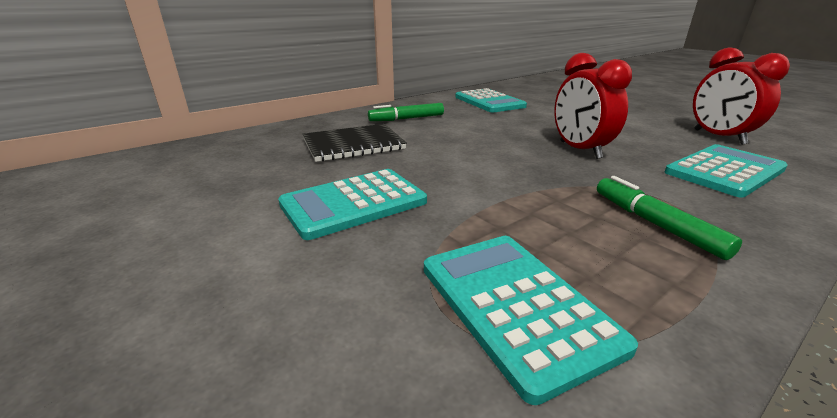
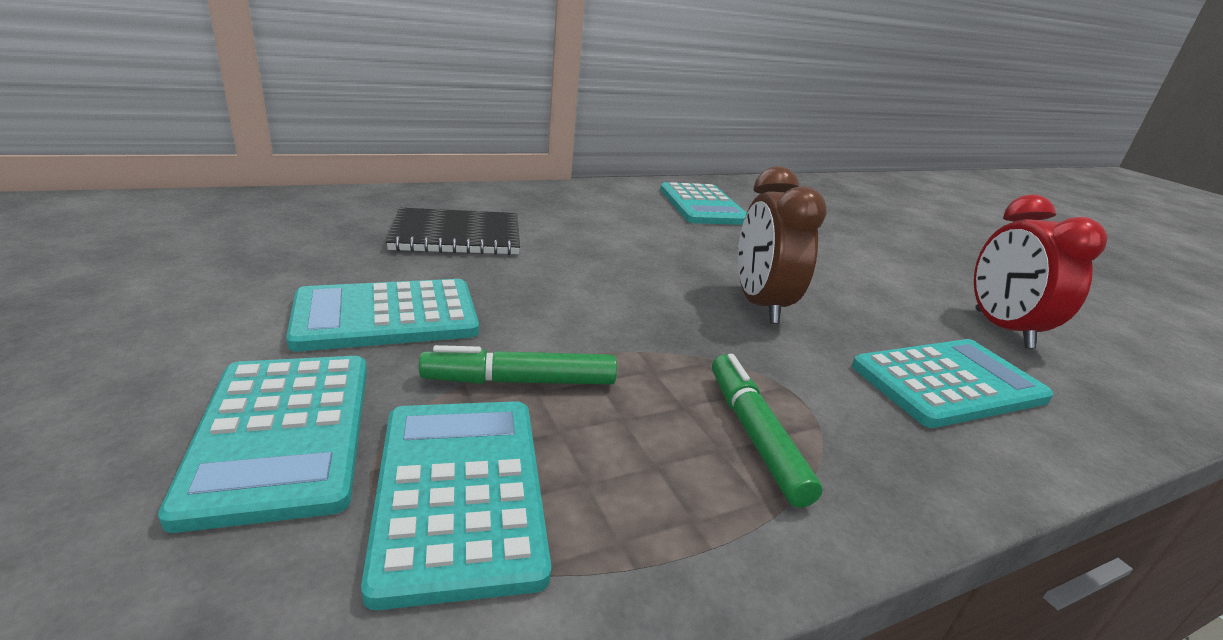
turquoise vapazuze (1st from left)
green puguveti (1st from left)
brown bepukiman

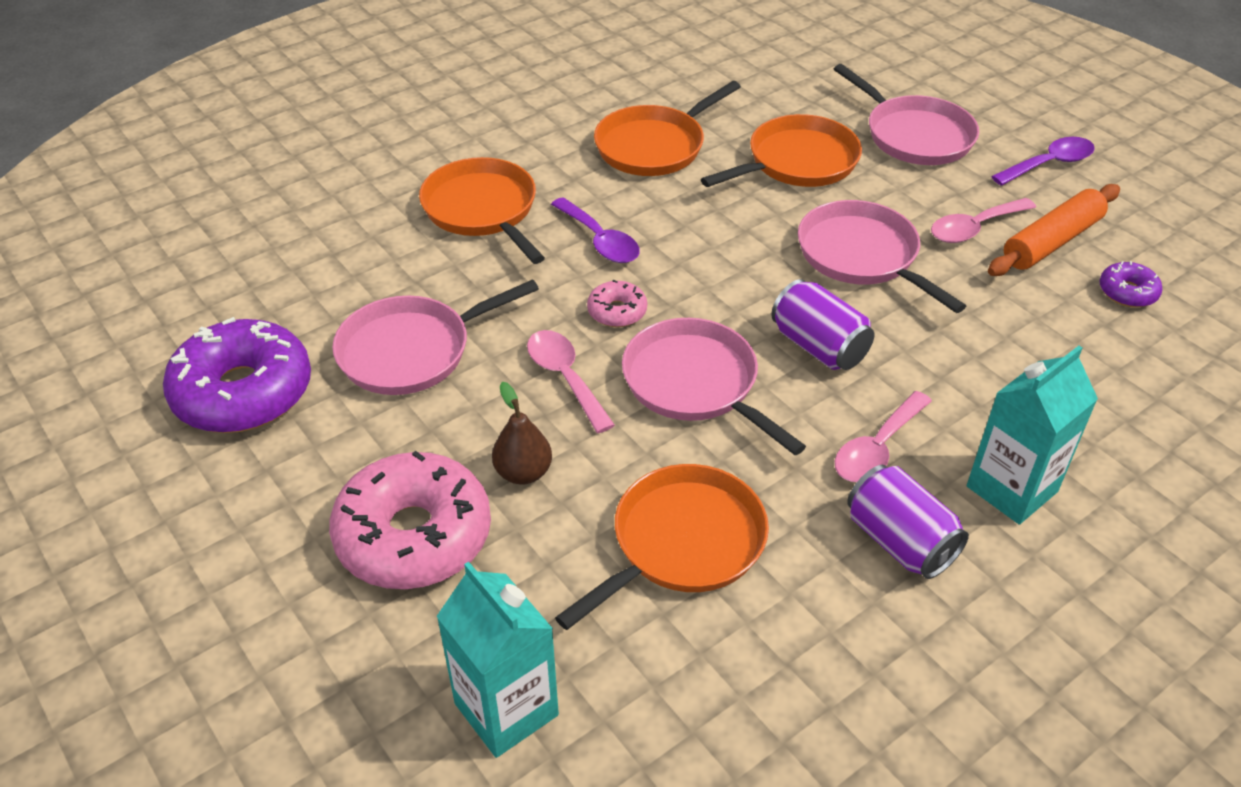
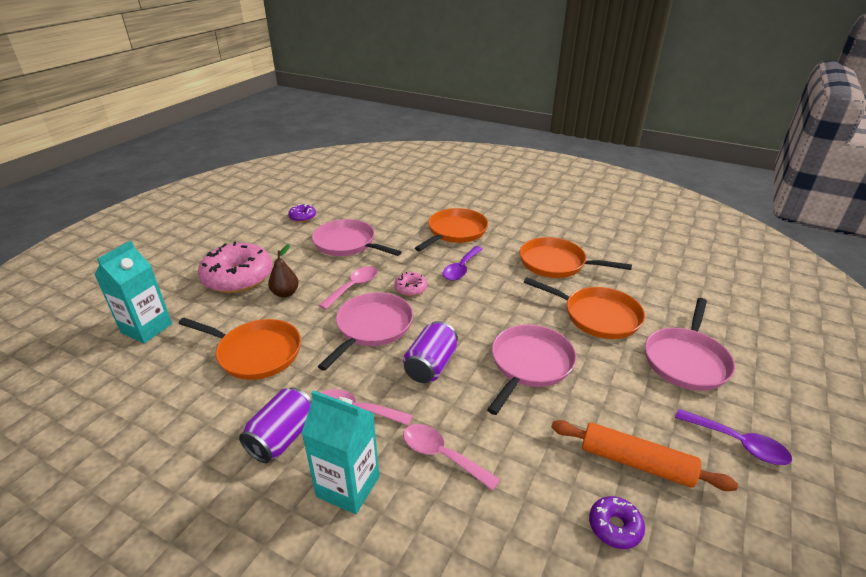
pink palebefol (3rd from left)
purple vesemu (1st from left)

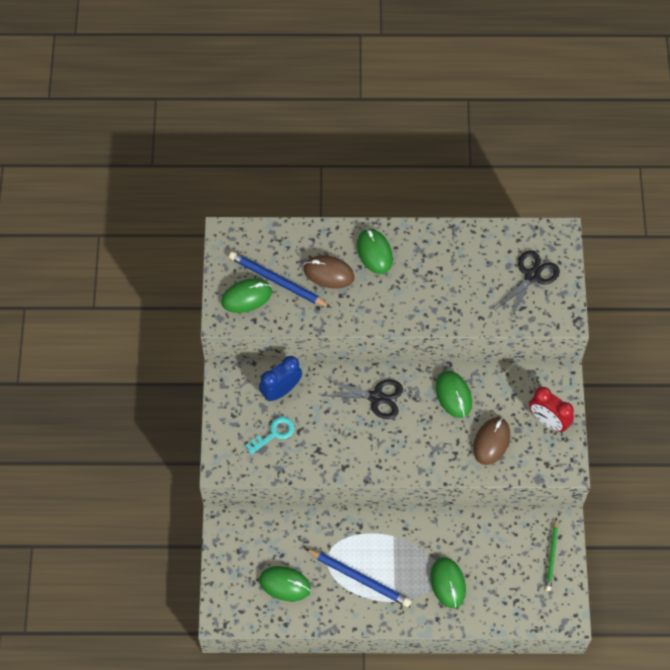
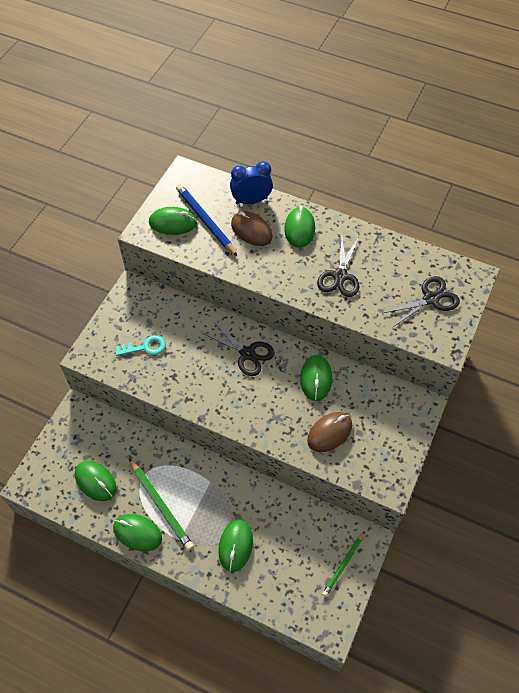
red bepukiman
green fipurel (2nd from left)
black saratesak (2nd from left)
blue bepukiman
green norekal (1st from left)

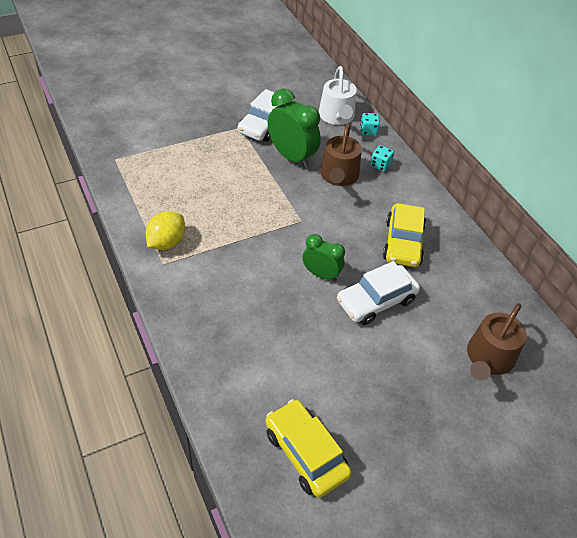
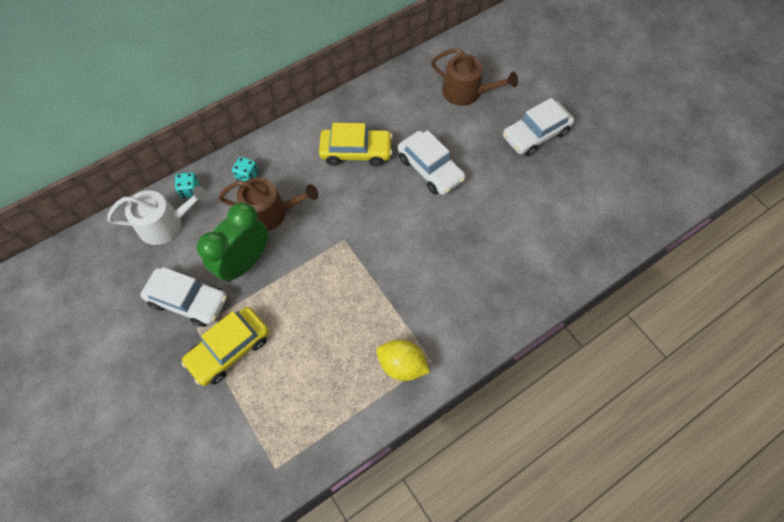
green bepukiman (2nd from left in the first image)
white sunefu (3rd from left)
yellow sunefu (1st from left)

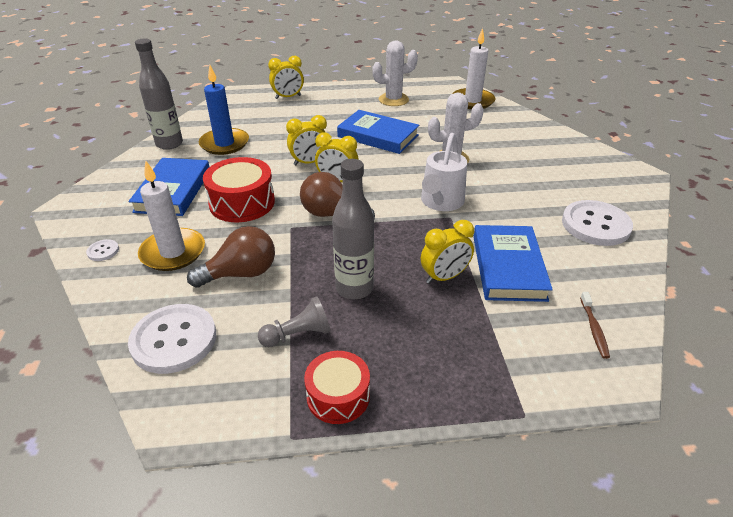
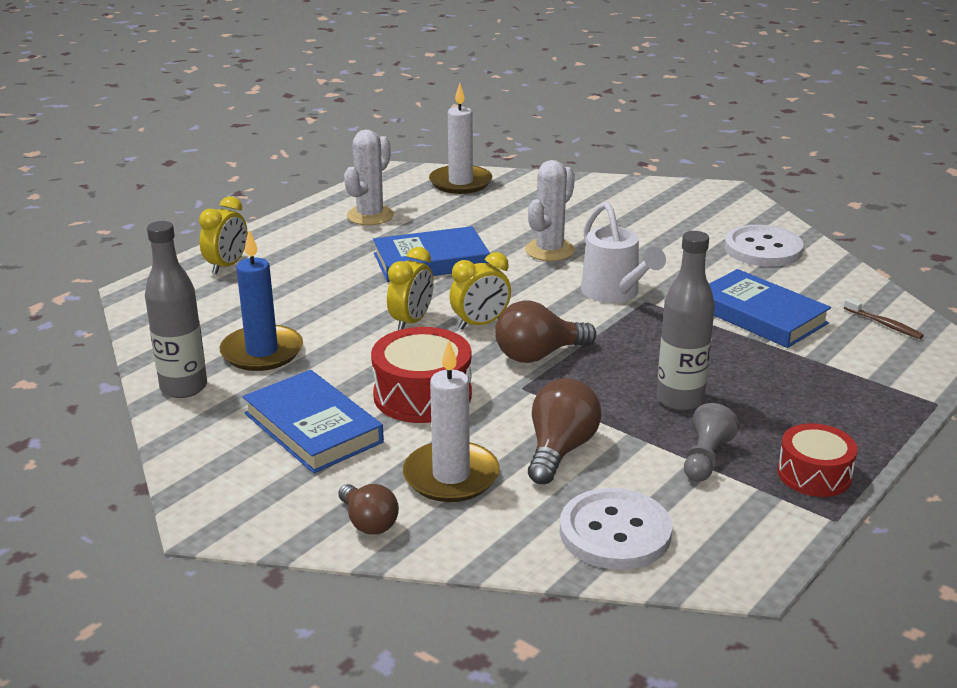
yellow bepukiman (4th from left in the first image)
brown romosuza (1st from left)

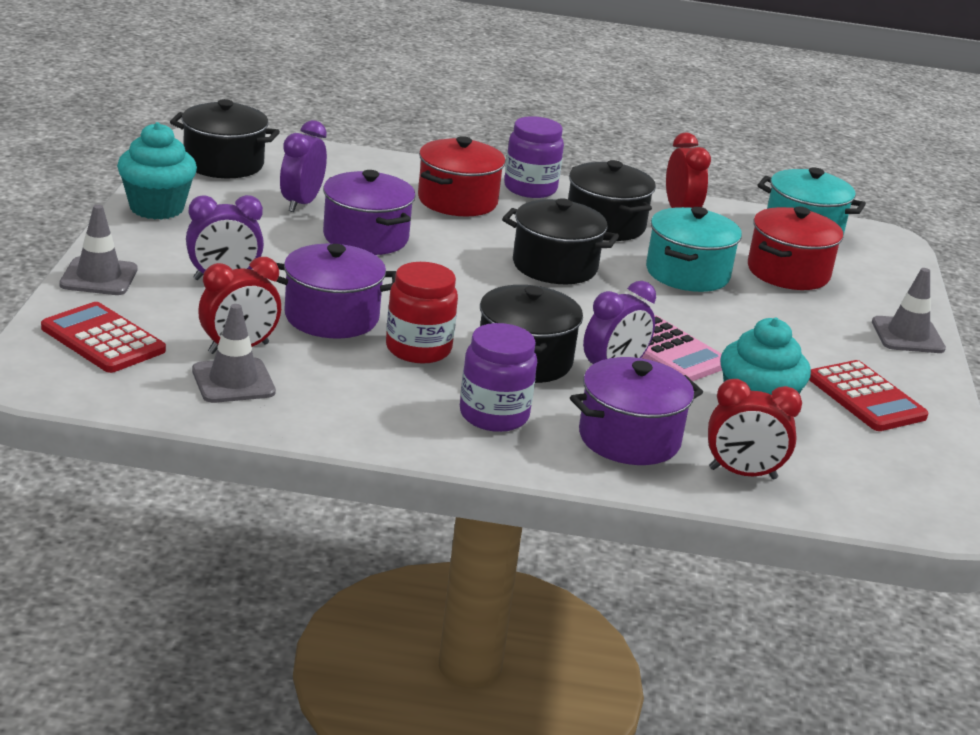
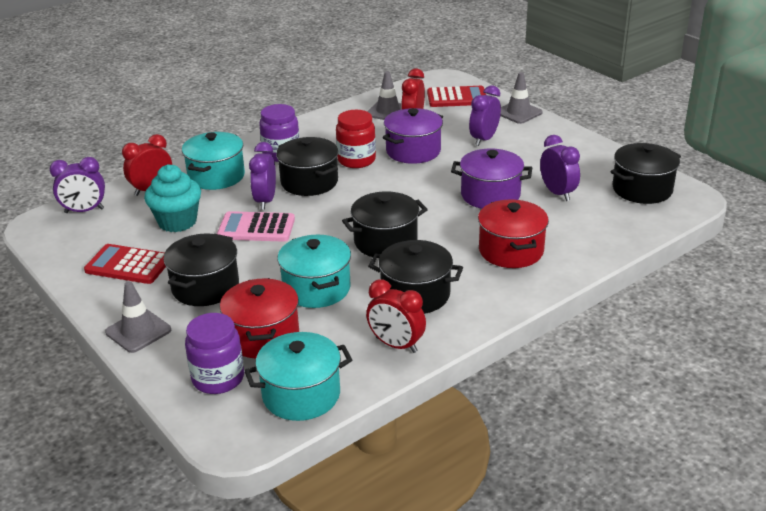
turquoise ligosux (1st from left in the first image)
purple bepukiman (1st from left)
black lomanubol (1st from left)
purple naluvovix (1st from left)
turquoise lomanubol (1st from left)

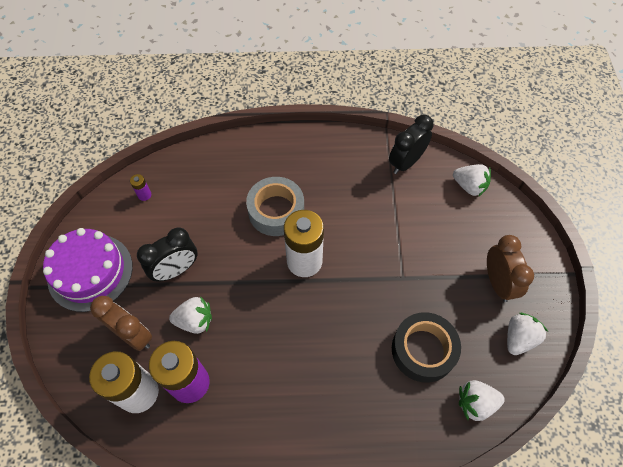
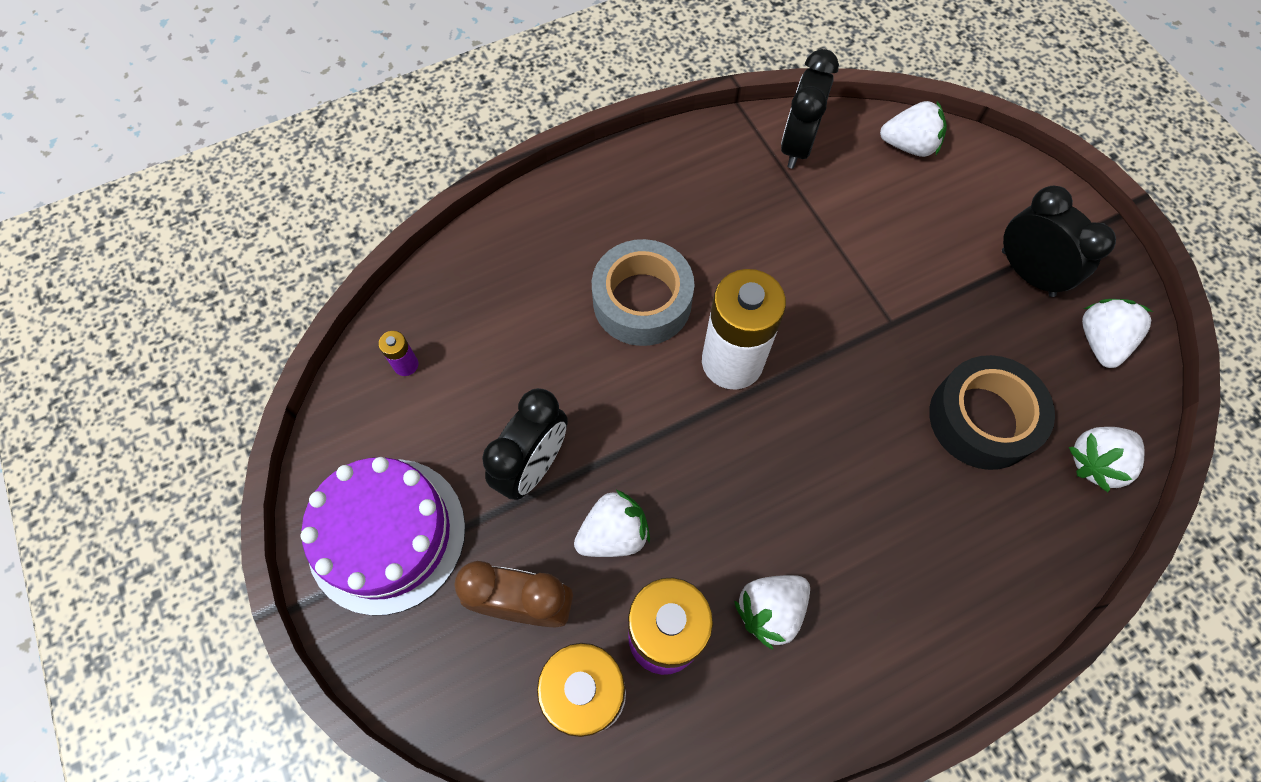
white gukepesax (2nd from left)
black bepukiman (3rd from left)

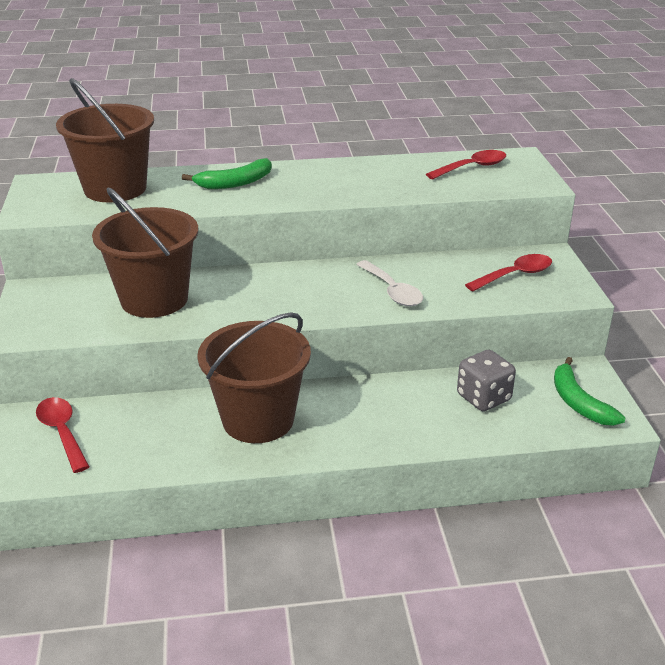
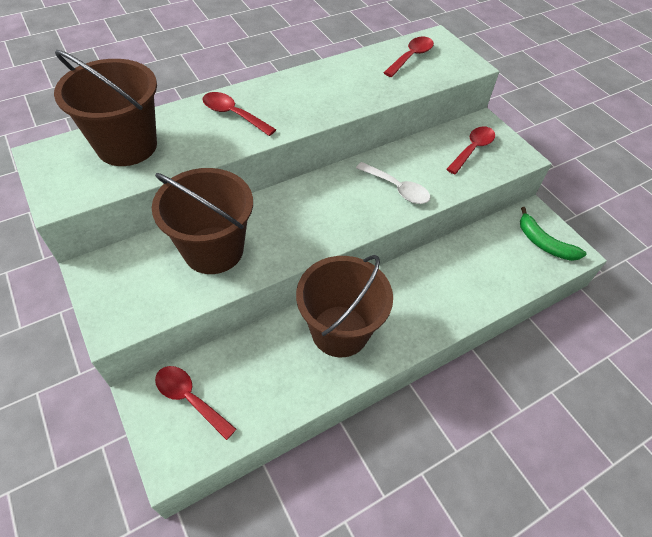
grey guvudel
red palebefol (2nd from left)

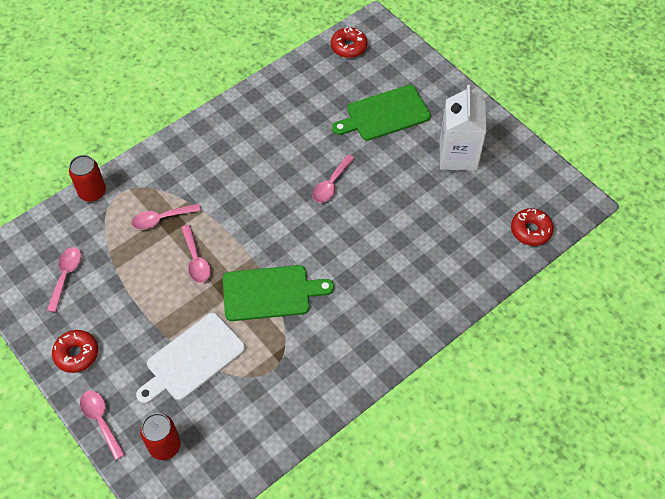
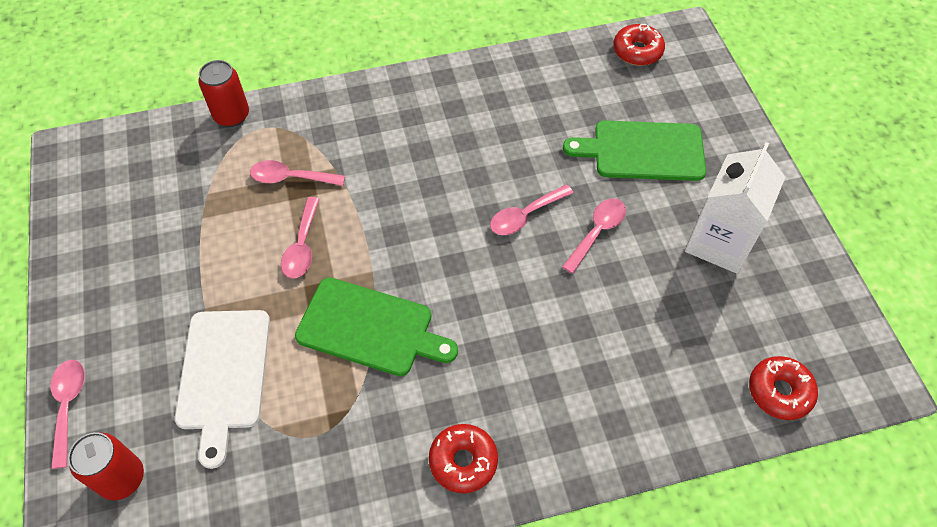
pink palebefol (5th from left)
red vesemu (1st from left)
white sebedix

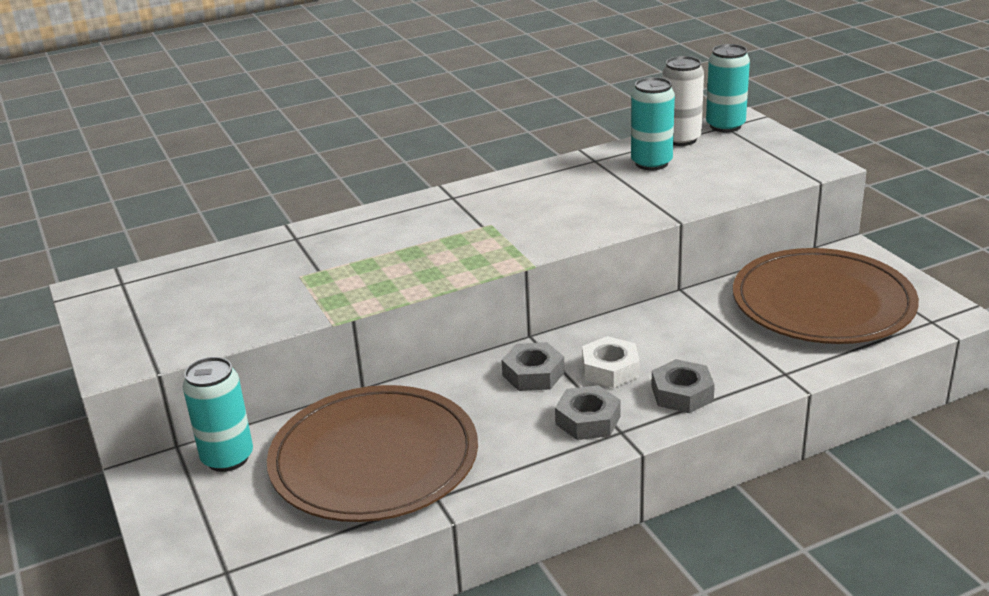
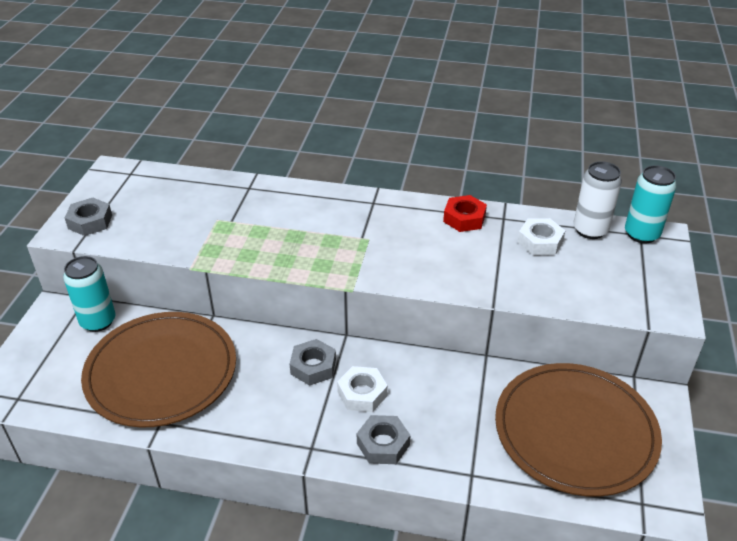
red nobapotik
grey nobapotik (1st from left)
white nobapotik (2nd from left)

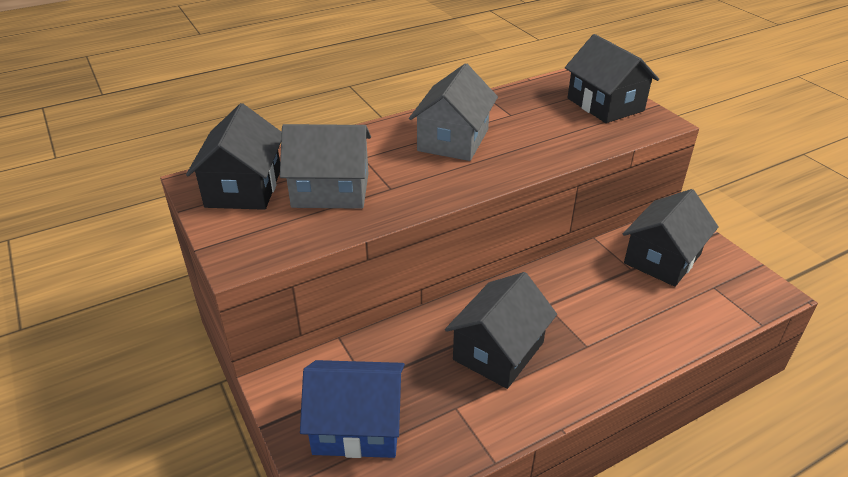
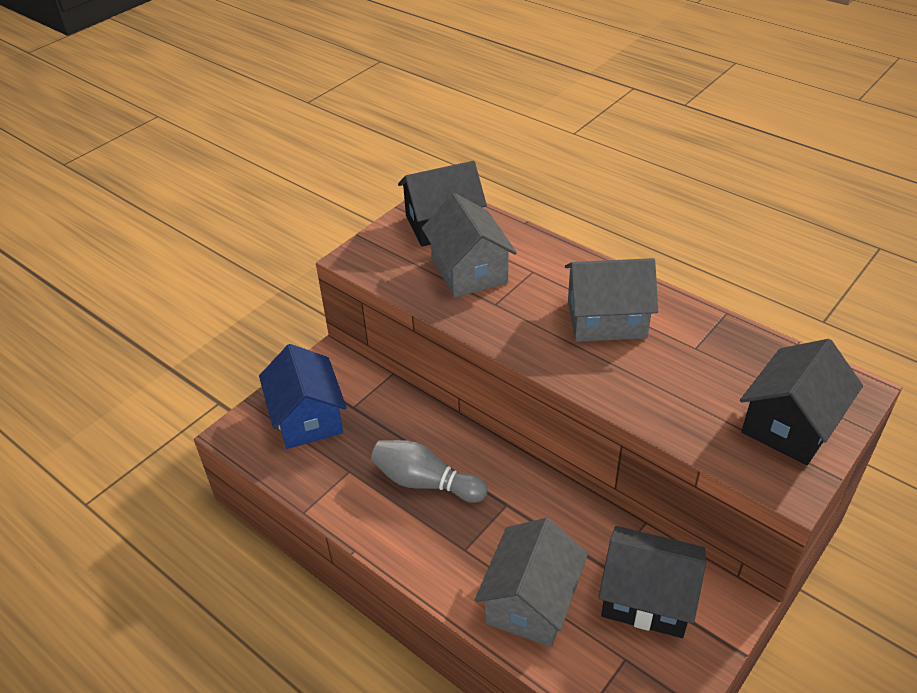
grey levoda (2nd from left)
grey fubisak

